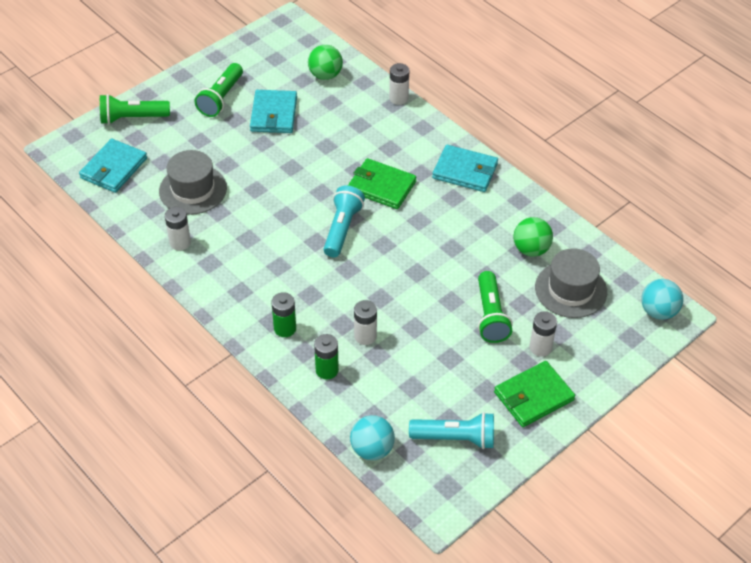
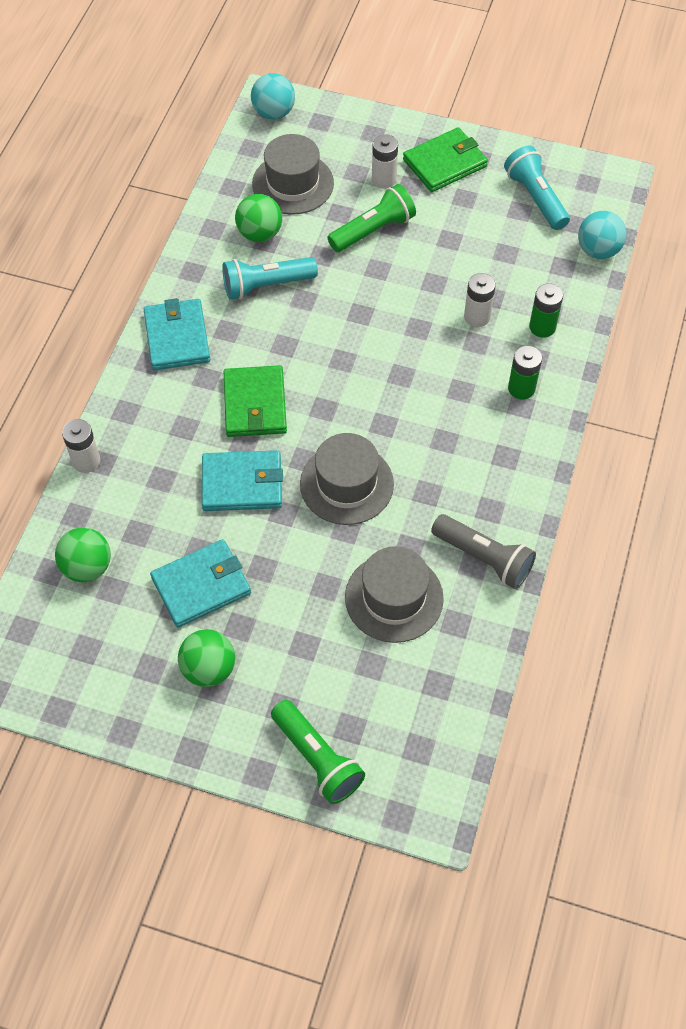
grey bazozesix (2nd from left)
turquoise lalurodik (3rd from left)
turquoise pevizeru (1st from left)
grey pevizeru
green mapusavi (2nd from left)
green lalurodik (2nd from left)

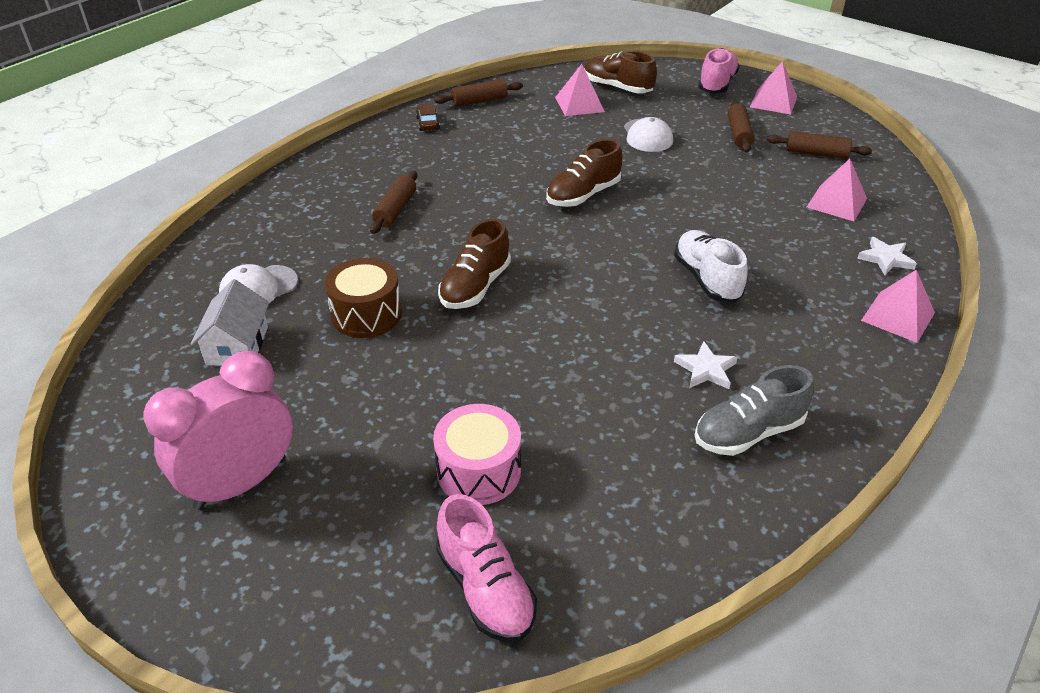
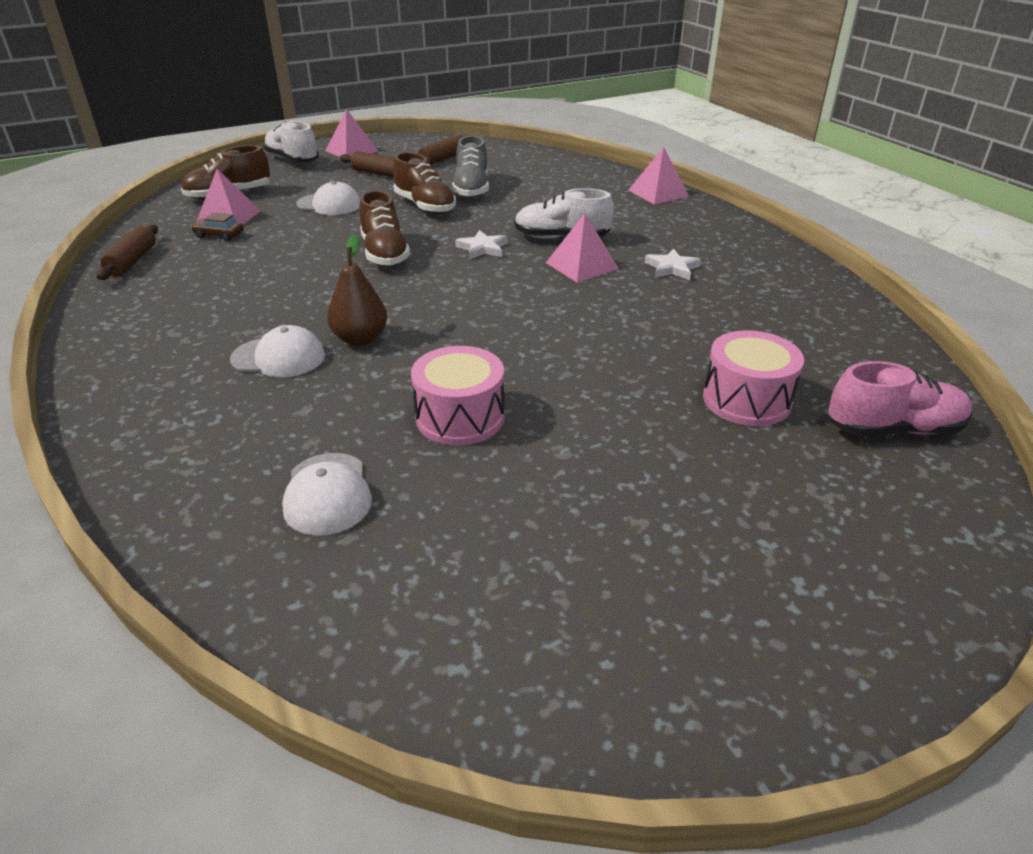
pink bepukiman
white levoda
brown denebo
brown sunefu
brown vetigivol (3rd from left)
grey vetigivol
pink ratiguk (3rd from left)
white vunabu (1st from left)
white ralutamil (1st from left)
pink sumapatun (1st from left)
white vetigivol (1st from left)

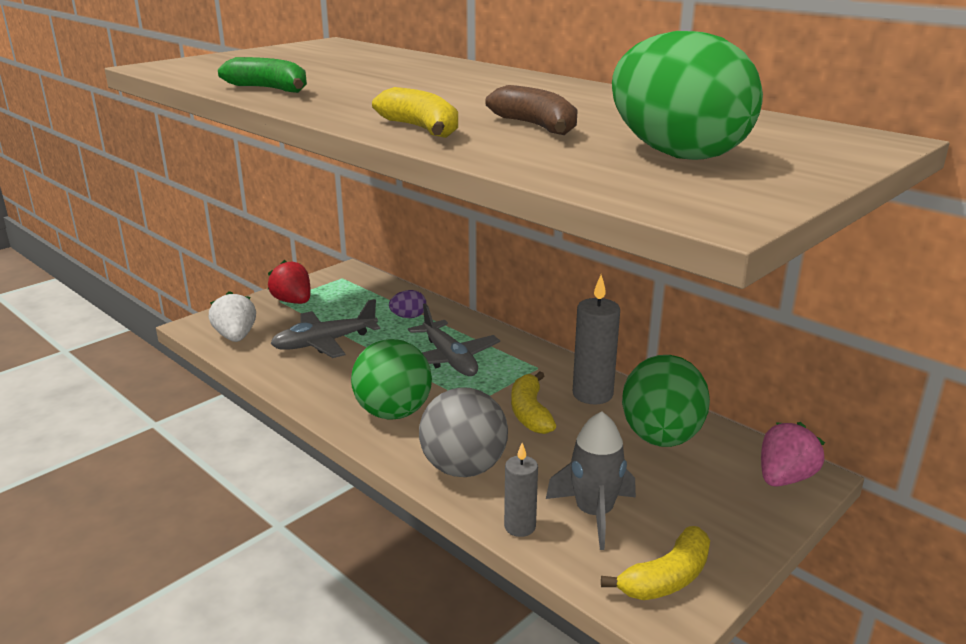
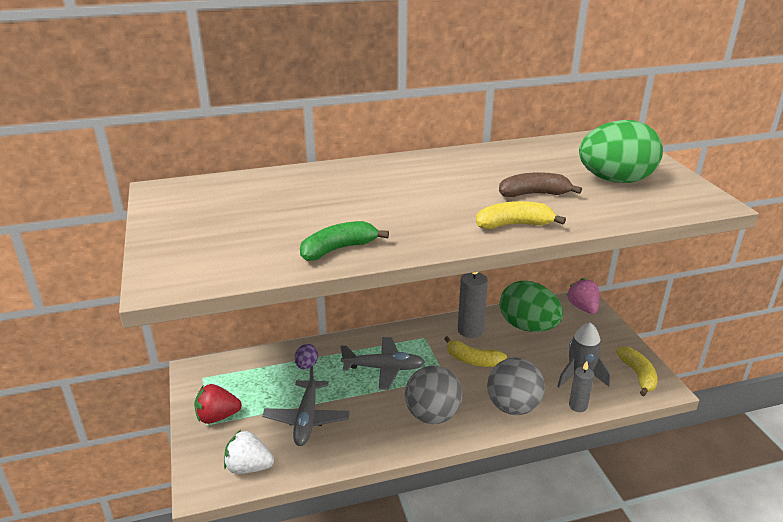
grey mapusavi (1st from left)

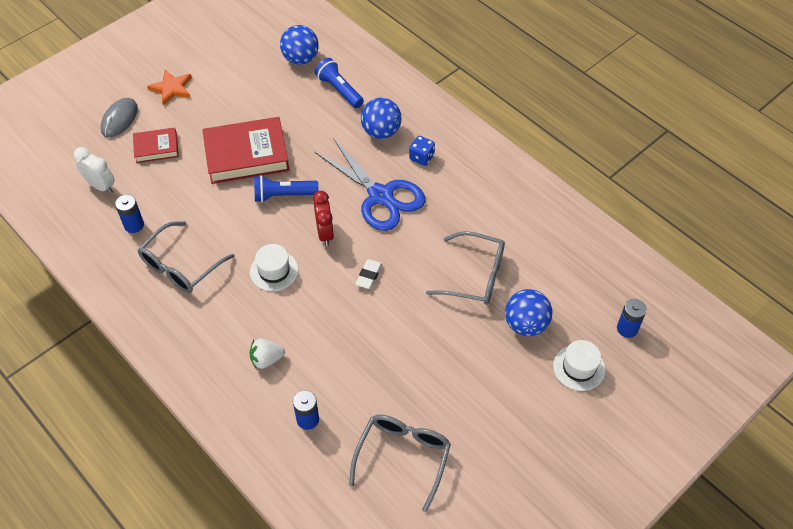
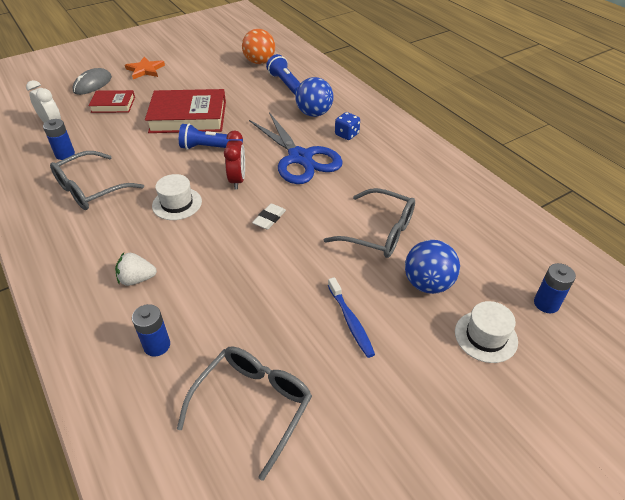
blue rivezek
orange mapusavi

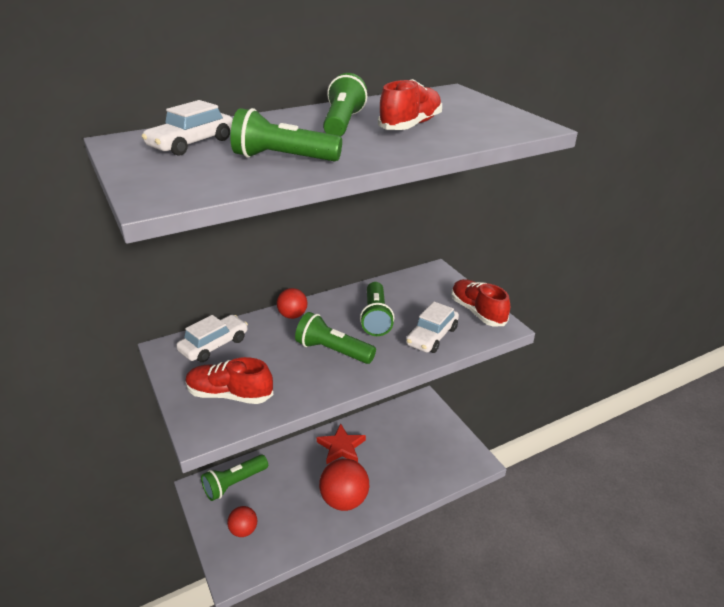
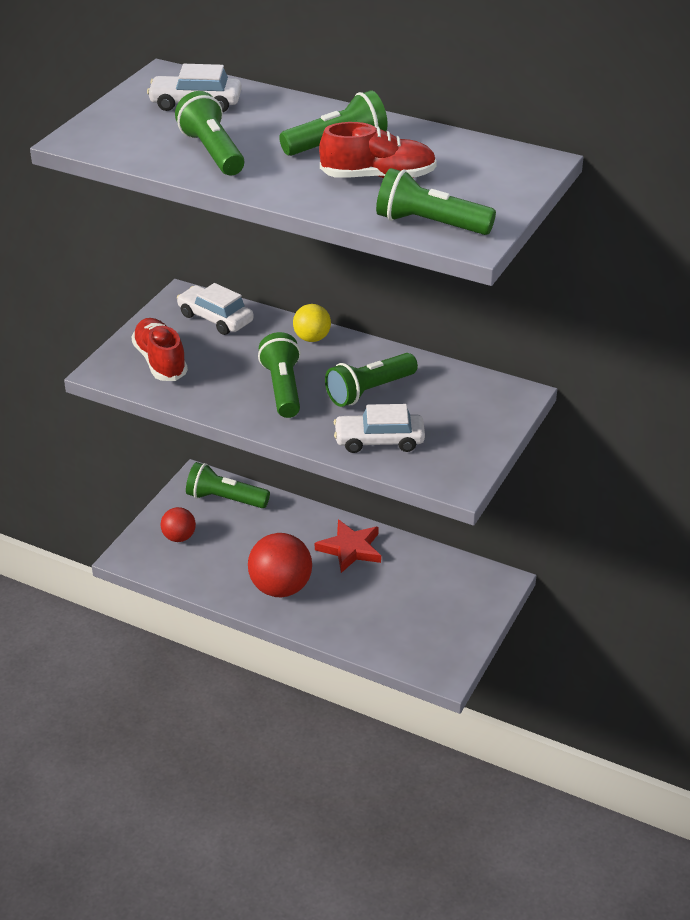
red vetigivol (3rd from left in the first image)
green pevizeru (6th from left)
yellow mapusavi
white sunefu (2nd from left)

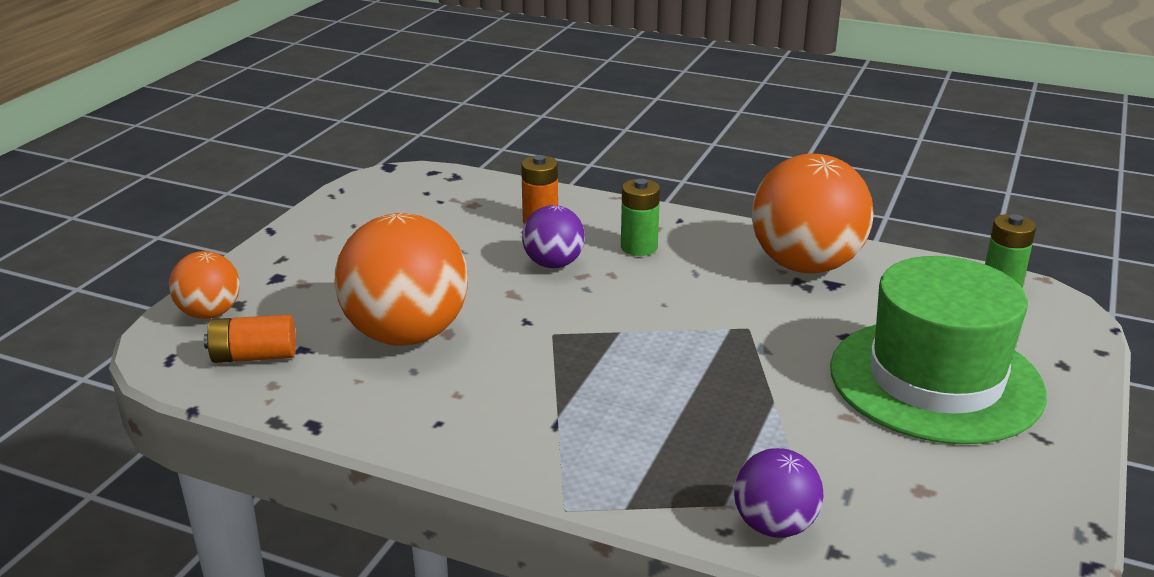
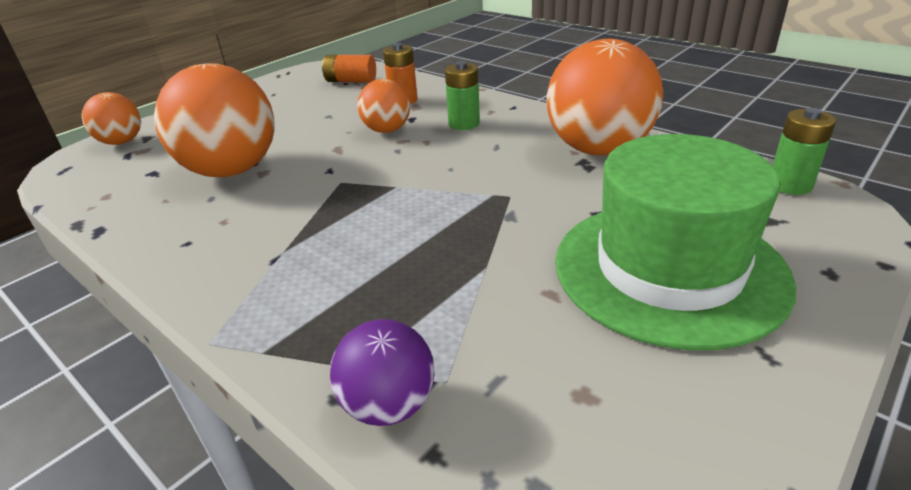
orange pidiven (1st from left)
orange mapusavi (3rd from left)

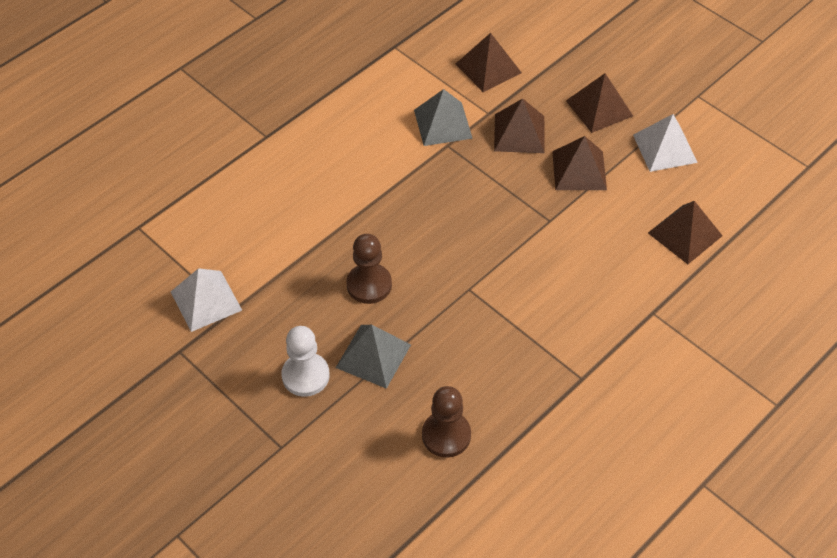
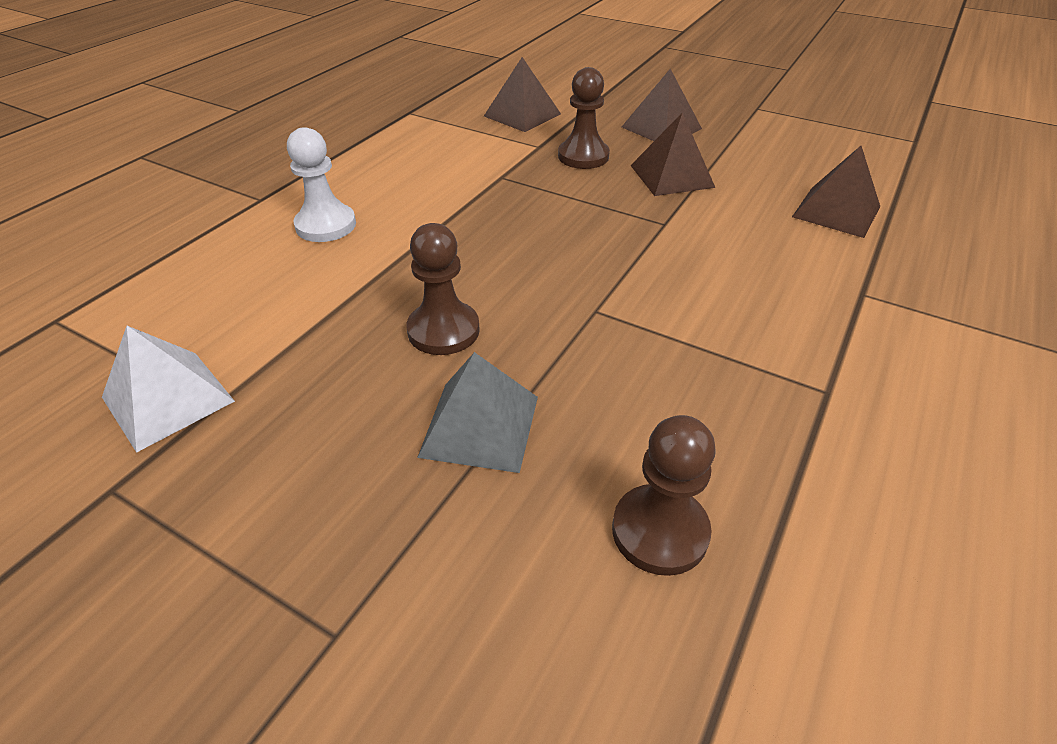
grey ratiguk (2nd from left in the first image)
white ratiguk (2nd from left in the first image)
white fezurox
brown fezurox (2nd from left)

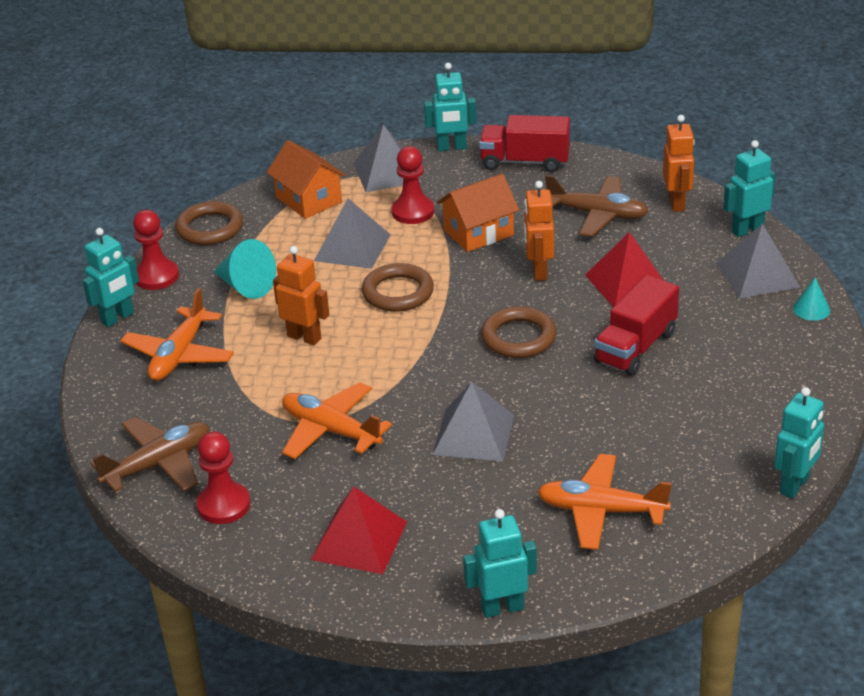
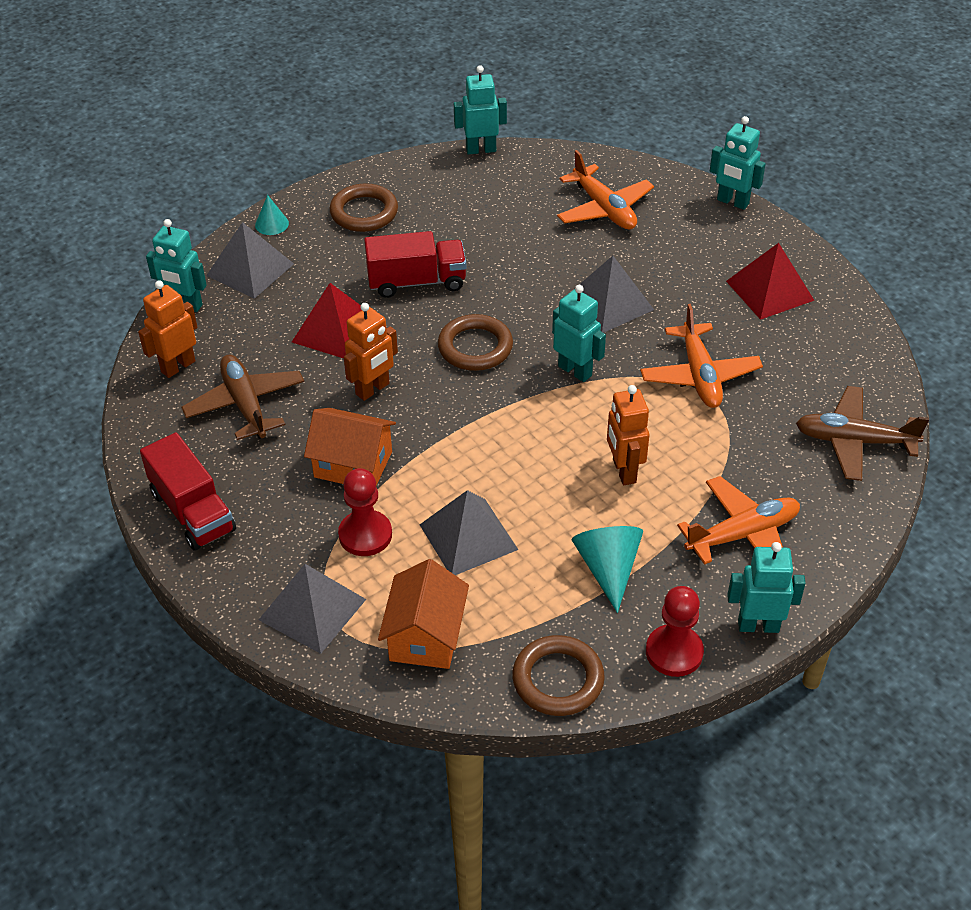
red fezurox (2nd from left in the first image)
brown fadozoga (1st from left)
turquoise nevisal (3rd from left)

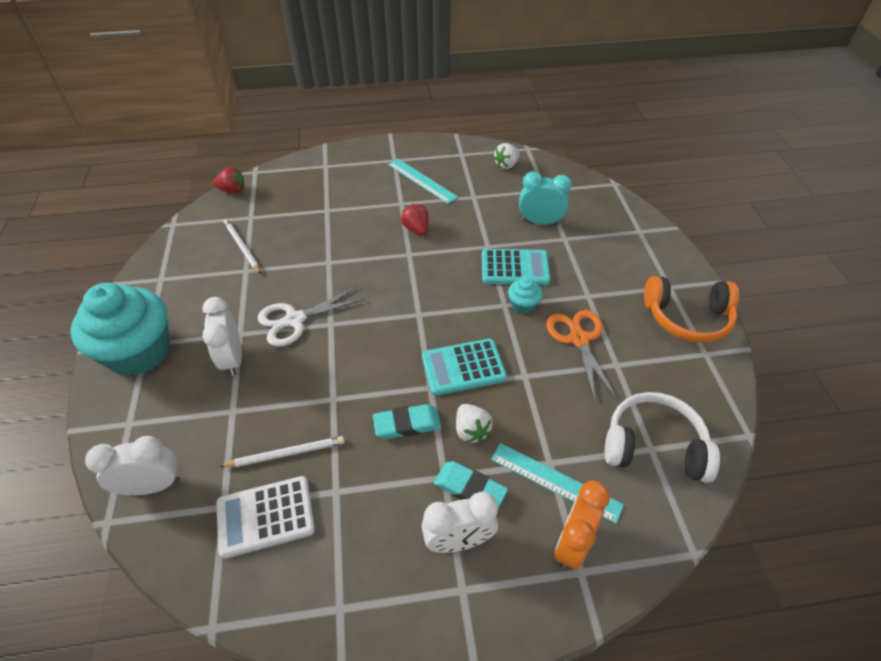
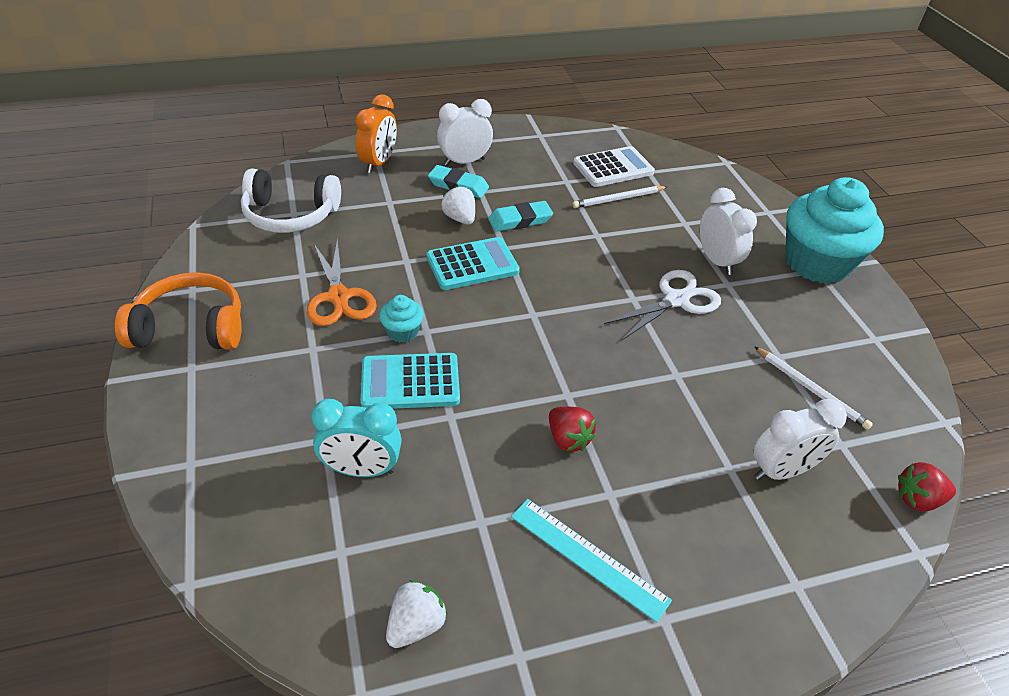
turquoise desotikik (2nd from left in the first image)
white bepukiman (3rd from left)

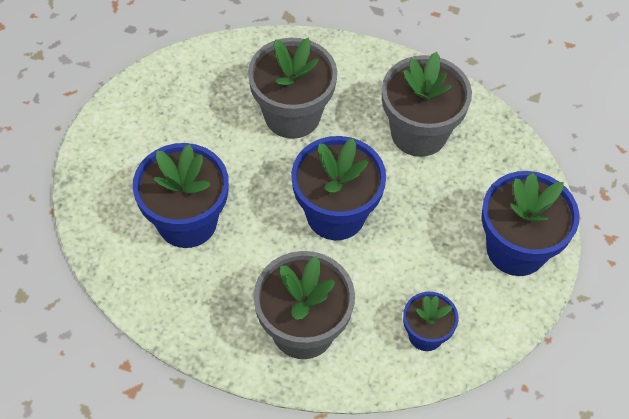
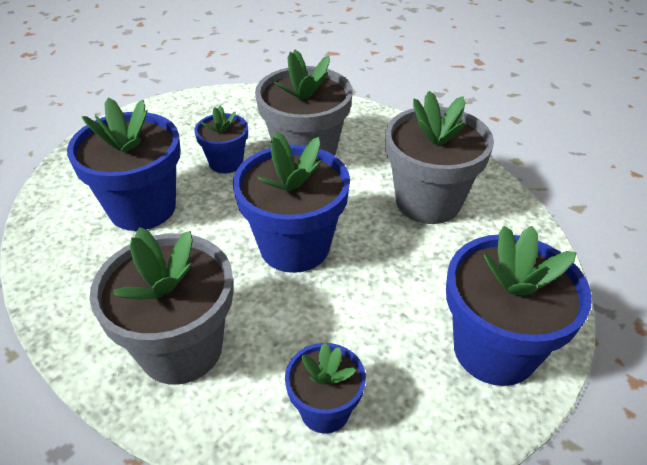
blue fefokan (2nd from left)

